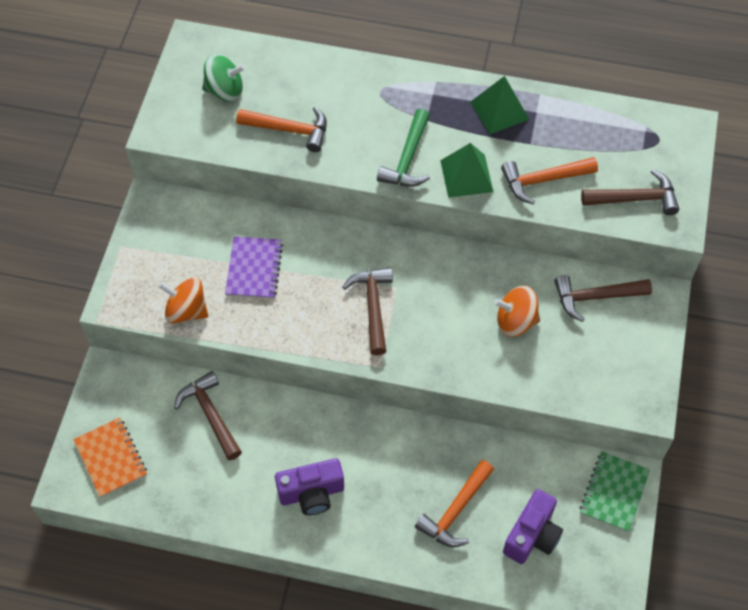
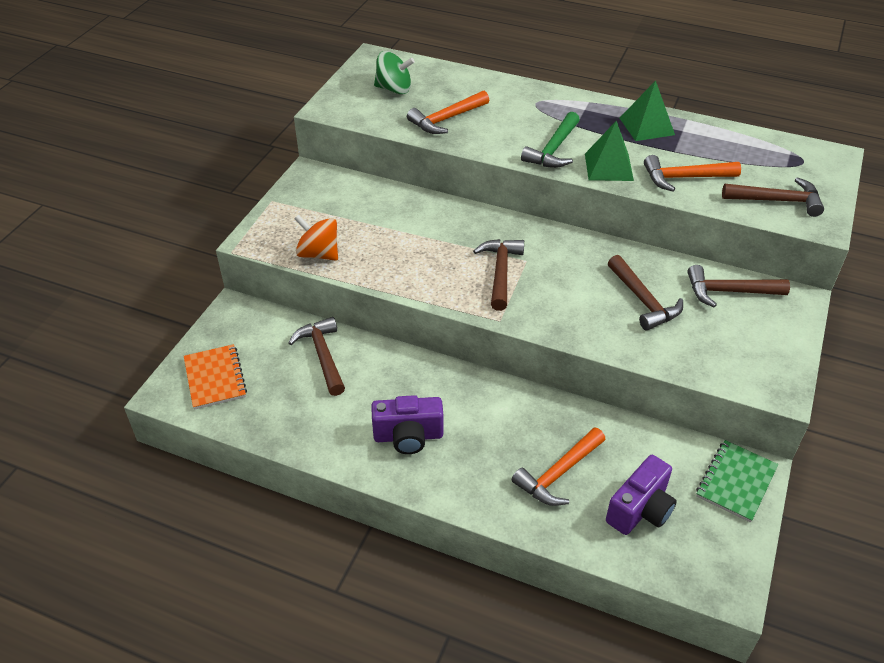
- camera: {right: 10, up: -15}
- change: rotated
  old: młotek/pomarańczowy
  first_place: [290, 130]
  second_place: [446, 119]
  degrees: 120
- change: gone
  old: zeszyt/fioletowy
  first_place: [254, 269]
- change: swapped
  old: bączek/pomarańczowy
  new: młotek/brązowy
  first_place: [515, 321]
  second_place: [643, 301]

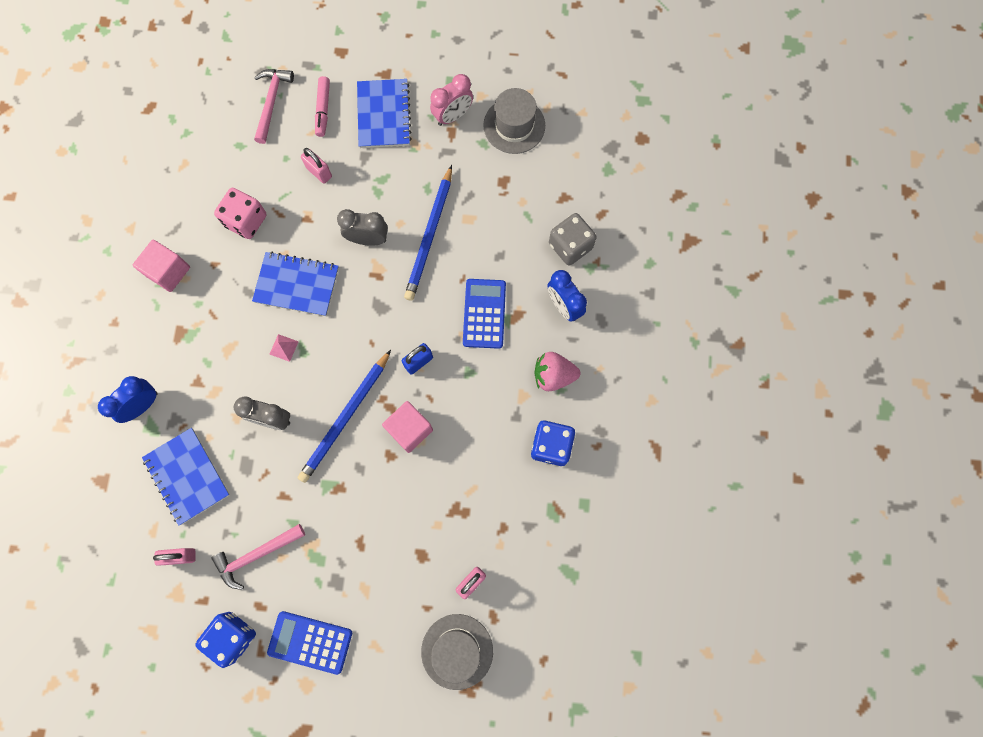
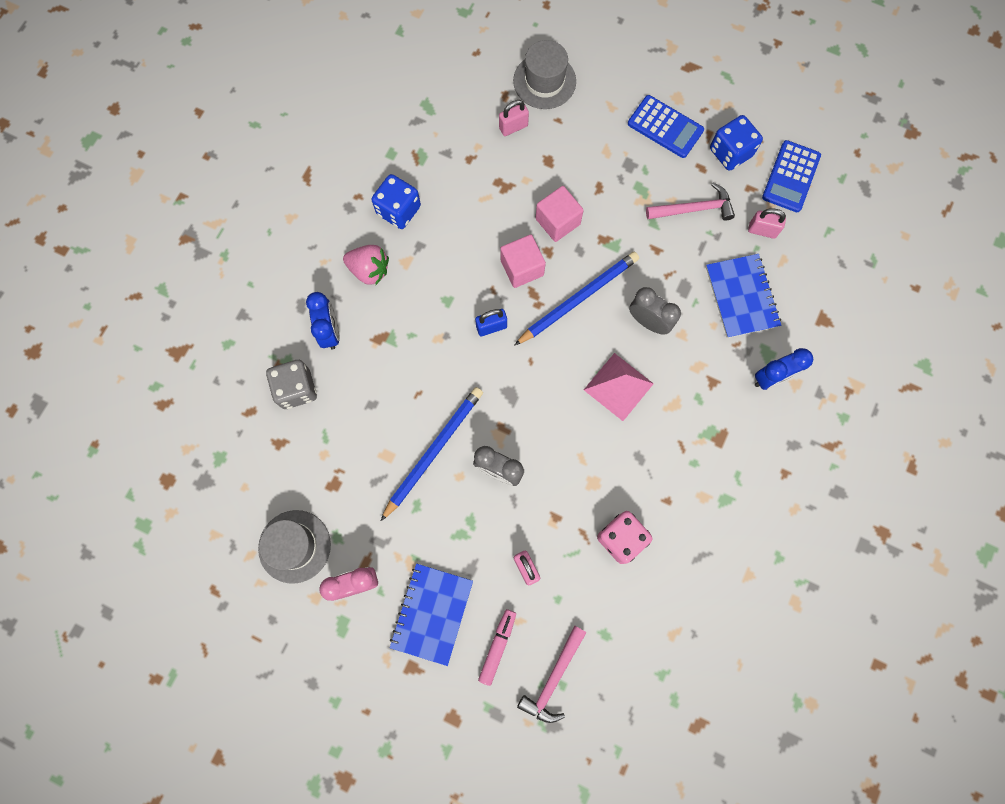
- camera: {right: -160, up: 0}
- change: shifted
  old: sześcian/różowy
  first_place: [168, 271]
  second_place: [557, 221]
- change: gone
  old: zeszyt/niebieski
  first_place: [296, 285]
- change: shifted
  old: kalkulator/niebieski
  first_place: [484, 313]
  second_place: [791, 177]
- change: scaled
  old: piramida/różowy
  first_place: [283, 347]
  second_place: [618, 386]
  factor: 2.15

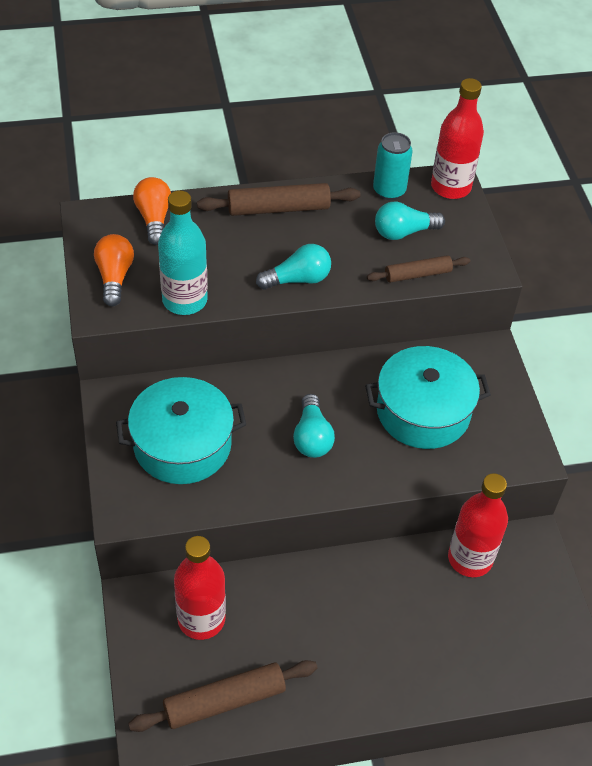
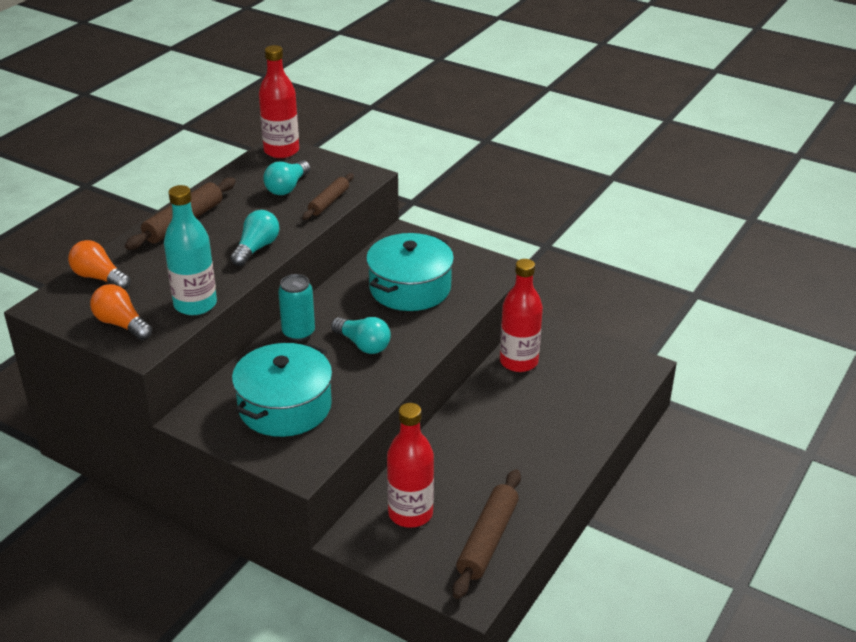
- camera: {right: -45, up: -15}
- change: shifted
  old: puszka/turkusowy
  first_place: [389, 191]
  second_place: [298, 333]

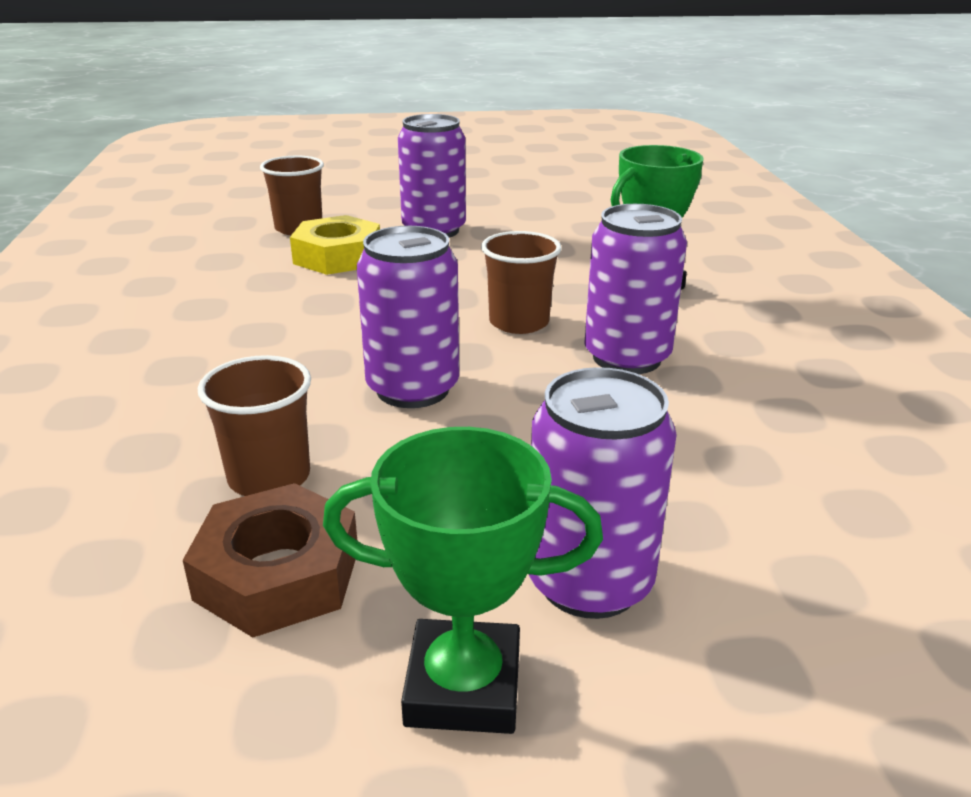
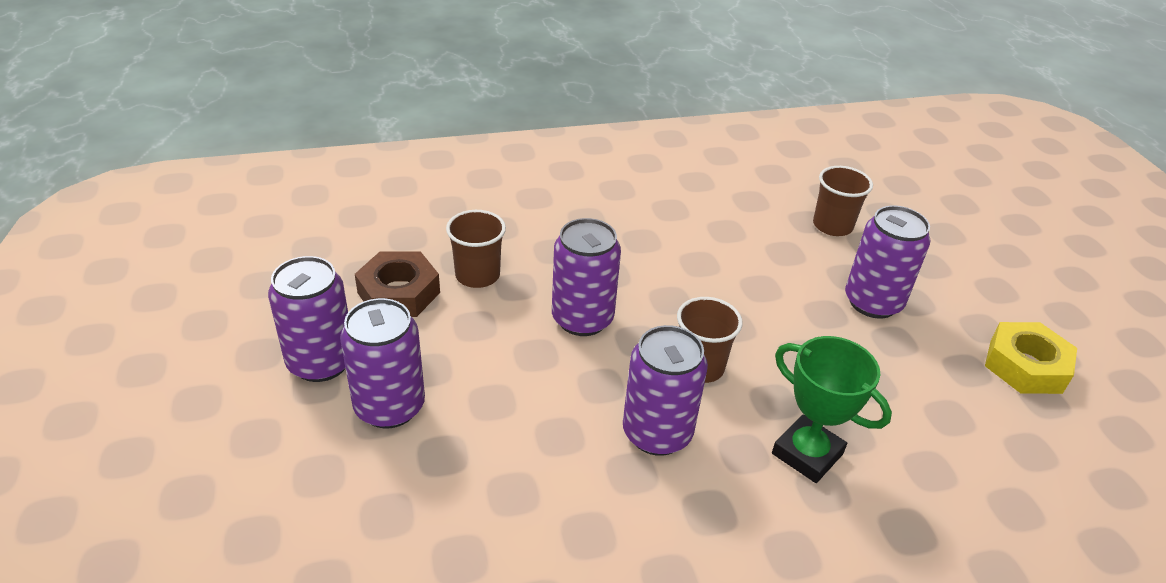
- camera: {right: 80, up: 10}
- change: shifted
  old: nakrętka/żółty
  first_place: [338, 257]
  second_place: [1025, 366]
- change: swapped
  old: puchar/zielony
  new: puszka/fioletowy
  first_place: [463, 686]
  second_place: [321, 362]

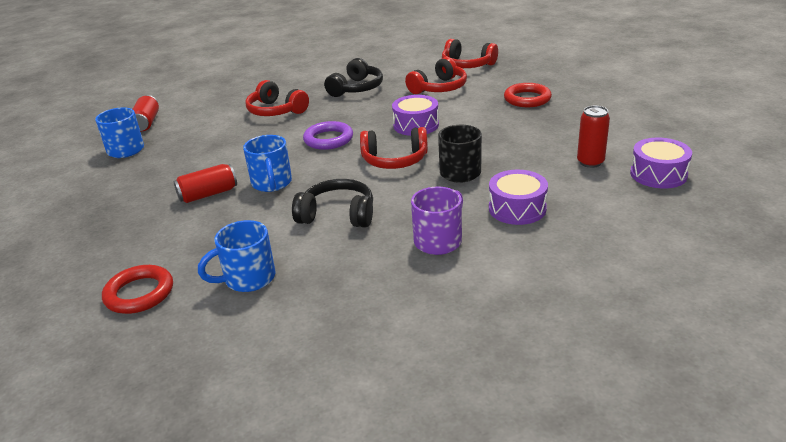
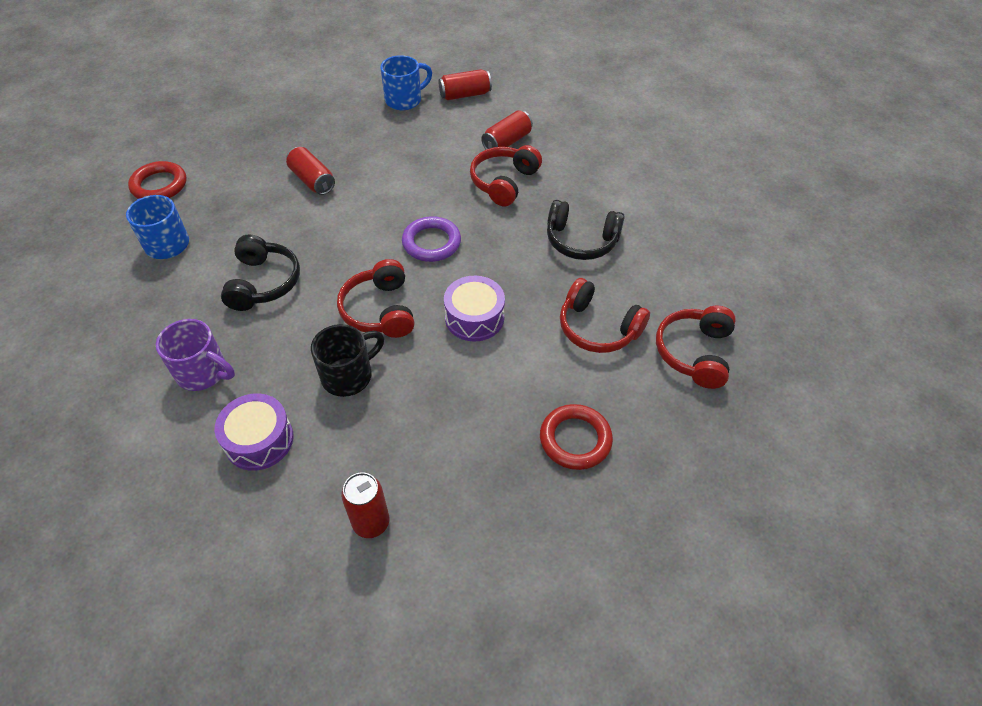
- camera: {right: 75, up: 20}
- change: gone
  old: kubek/niebieski
  first_place: [272, 183]
- change: gone
  old: bęben/fioletowy
  first_place: [658, 174]
- change: new
  new: puszka/czerwony
  second_place: [507, 142]

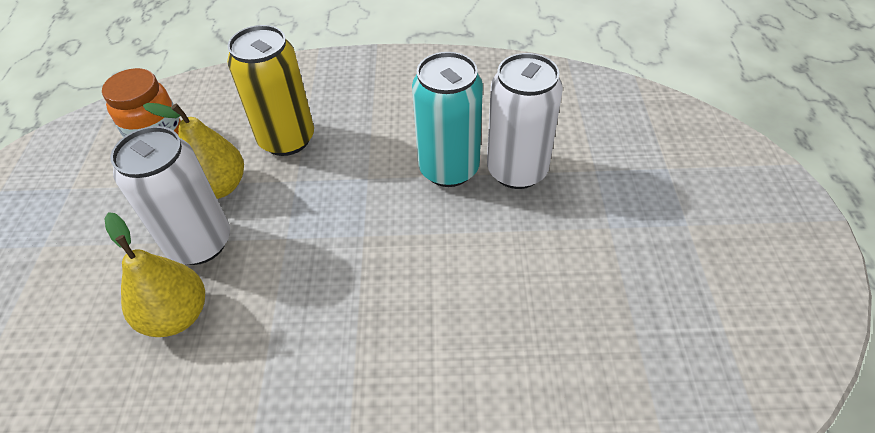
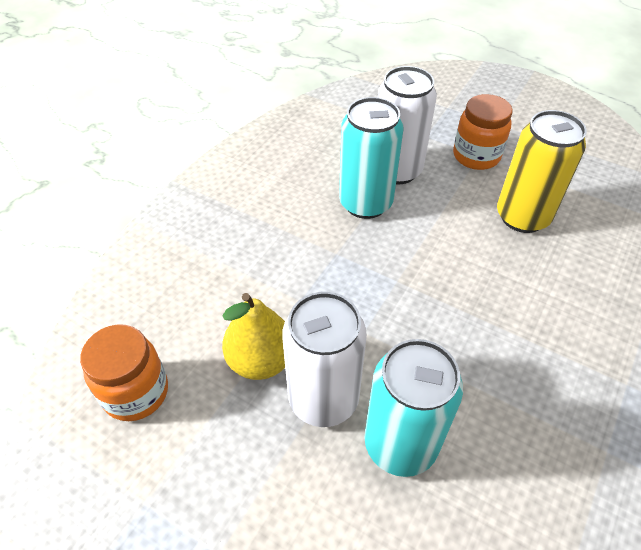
- camera: {right: -60, up: 0}
- change: shifted
  old: puszka/żółty
  first_place: [287, 139]
  second_place: [522, 217]
- change: swapped
  old: gruszka/żółty
  new: puszka/turkusowy
  first_place: [177, 315]
  second_place: [400, 444]
- change: new
  new: słoik/pomarańczowy
  second_place: [476, 156]

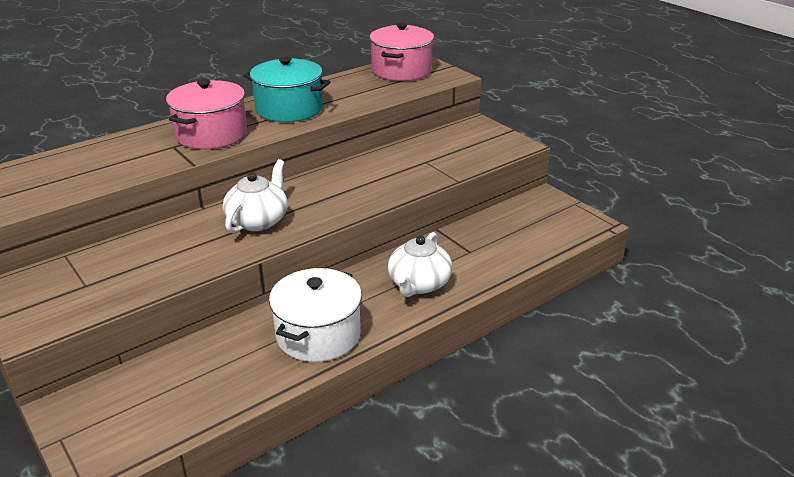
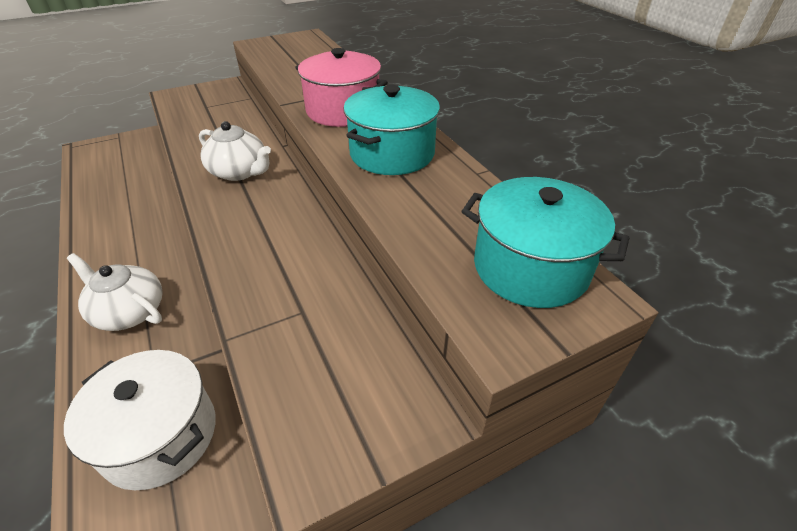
- camera: {right: 100, up: 10}
- change: repainted
  old: garnek/różowy
  new: garnek/turkusowy
  first_place: [401, 70]
  second_place: [530, 267]
- change: shifted
  old: garnek/biały
  first_place: [318, 334]
  second_place: [160, 435]

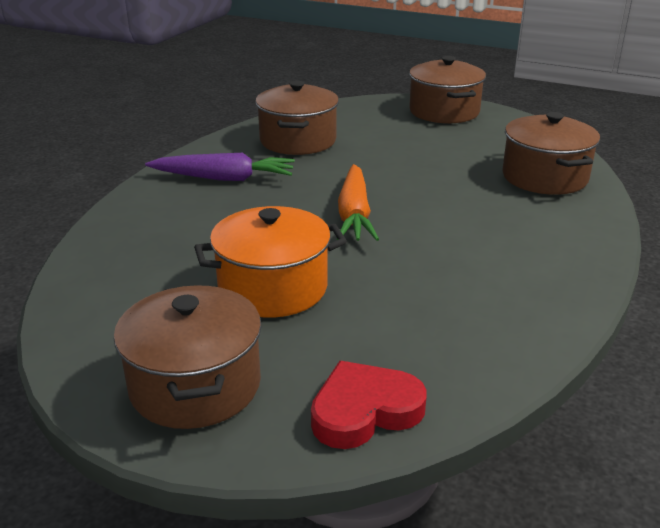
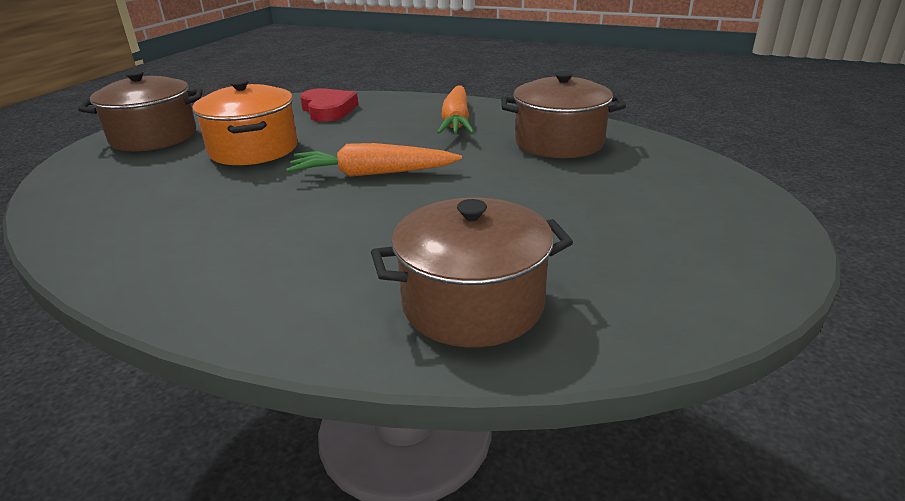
- camera: {right: 90, up: 0}
- change: gone
  old: garnek/brązowy
  first_place: [444, 112]
- change: repainted
  old: marchewka/fioletowy
  new: marchewka/pomarańczowy
  first_place: [224, 178]
  second_place: [456, 121]
- change: shifted
  old: serce/czerwony
  first_place: [364, 411]
  second_place: [328, 110]

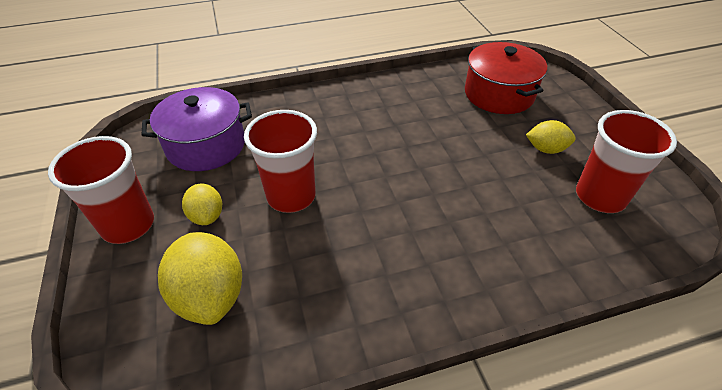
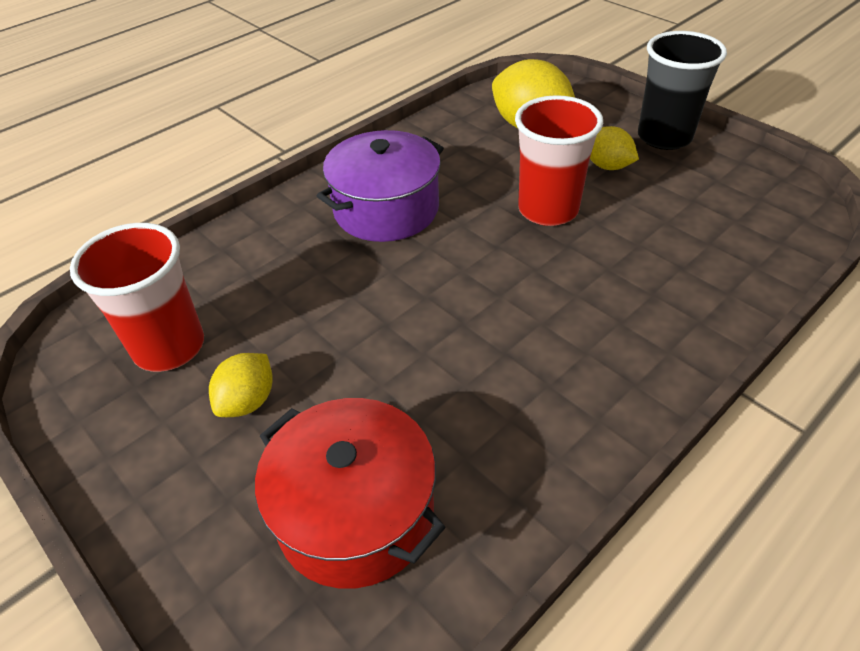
- camera: {right: 155, up: 0}
- change: shifted
  old: garnek/fioletowy
  first_place: [206, 145]
  second_place: [386, 209]
- change: rotated
  old: cytryna/żółty
  first_place: [546, 149]
  second_place: [248, 401]
  degrees: -45
- change: repainted
  old: szklanka/czerwony
  new: szklanka/czarny
  first_place: [128, 225]
  second_place: [664, 137]

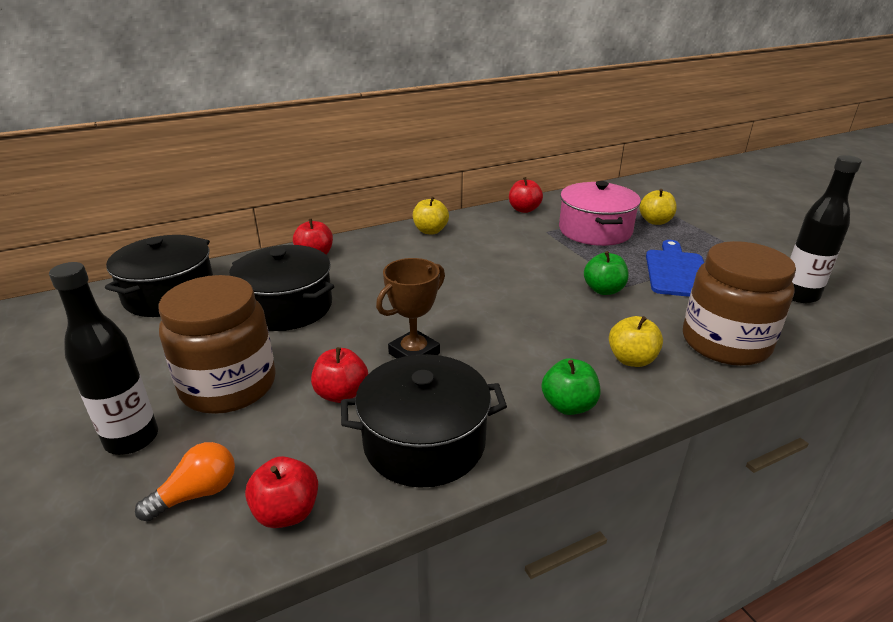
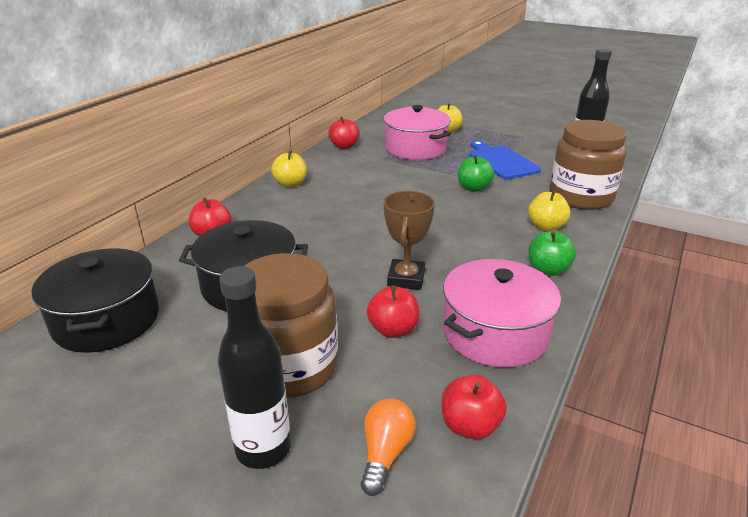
- camera: {right: -35, up: 0}
- change: repainted
  old: garnek/czarny
  new: garnek/różowy
  first_place: [424, 442]
  second_place: [495, 333]

